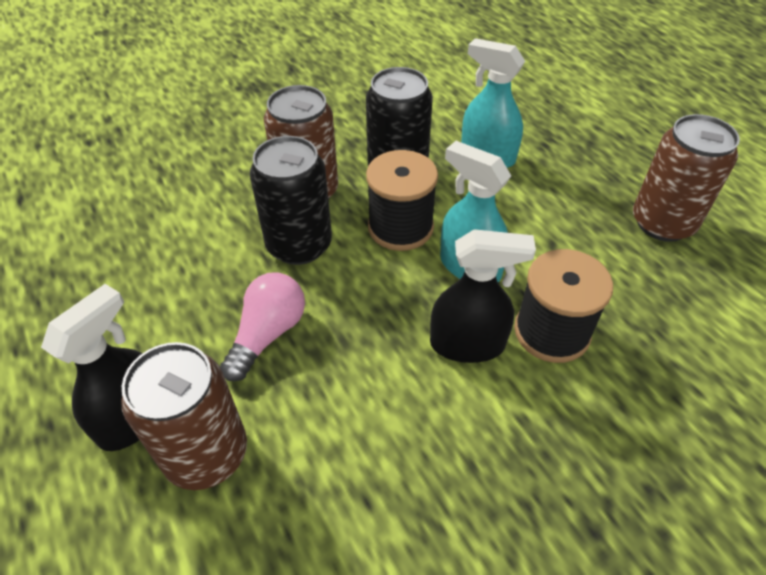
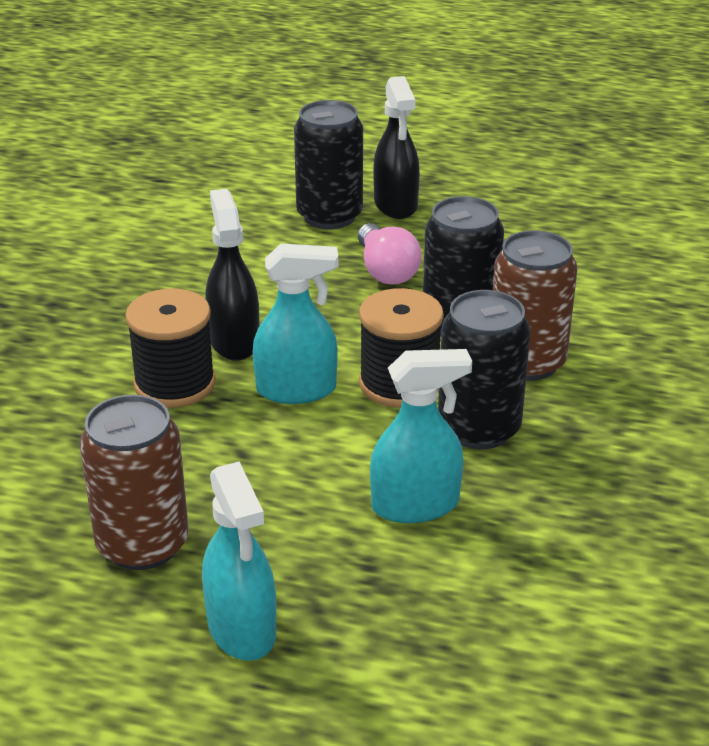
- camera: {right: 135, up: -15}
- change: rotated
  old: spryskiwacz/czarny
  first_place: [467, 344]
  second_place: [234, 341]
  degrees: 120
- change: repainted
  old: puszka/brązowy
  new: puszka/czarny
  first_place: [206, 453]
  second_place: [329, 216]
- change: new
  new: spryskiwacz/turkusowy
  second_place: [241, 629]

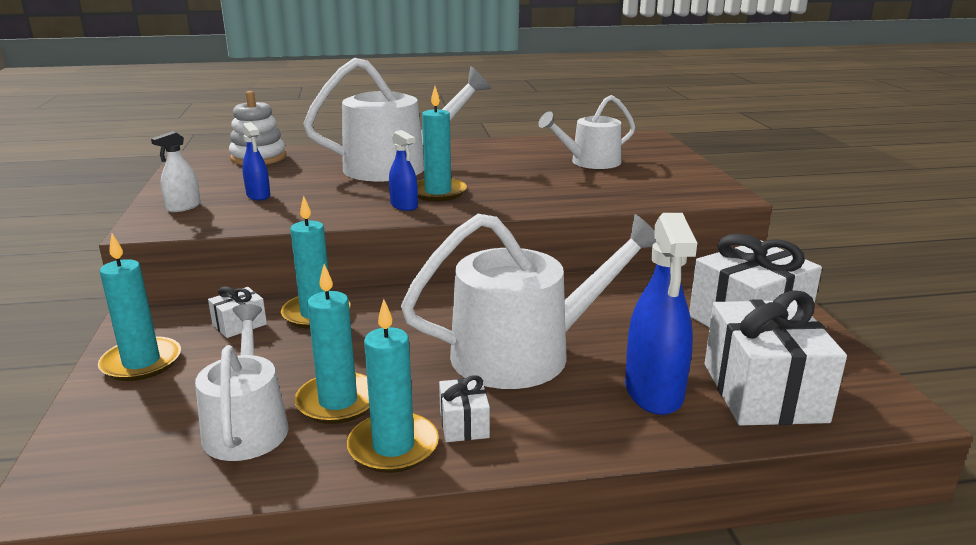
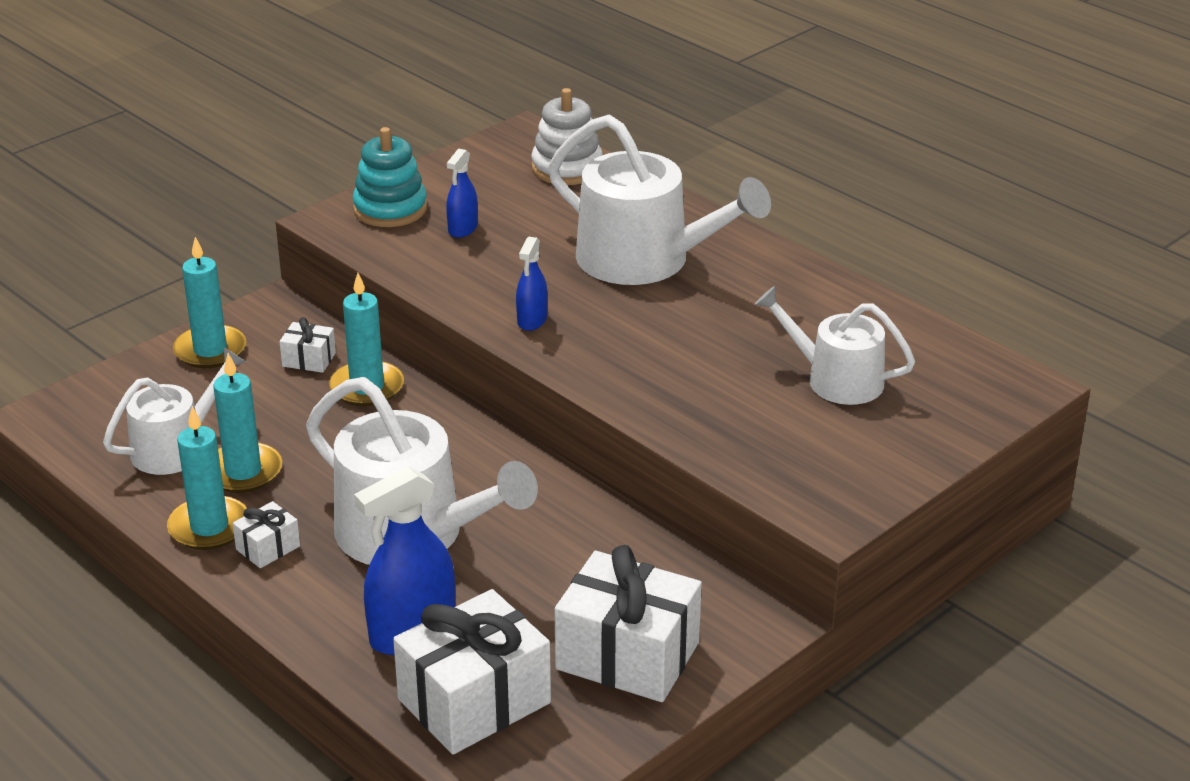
- camera: {right: 55, up: 10}
- change: gone
  old: świeca/turkusowy
  first_place: [438, 192]
- change: swapped
  old: spryskiwacz/biały
  new: zabawka nakładanka/turkusowy
  first_place: [183, 207]
  second_place: [390, 209]

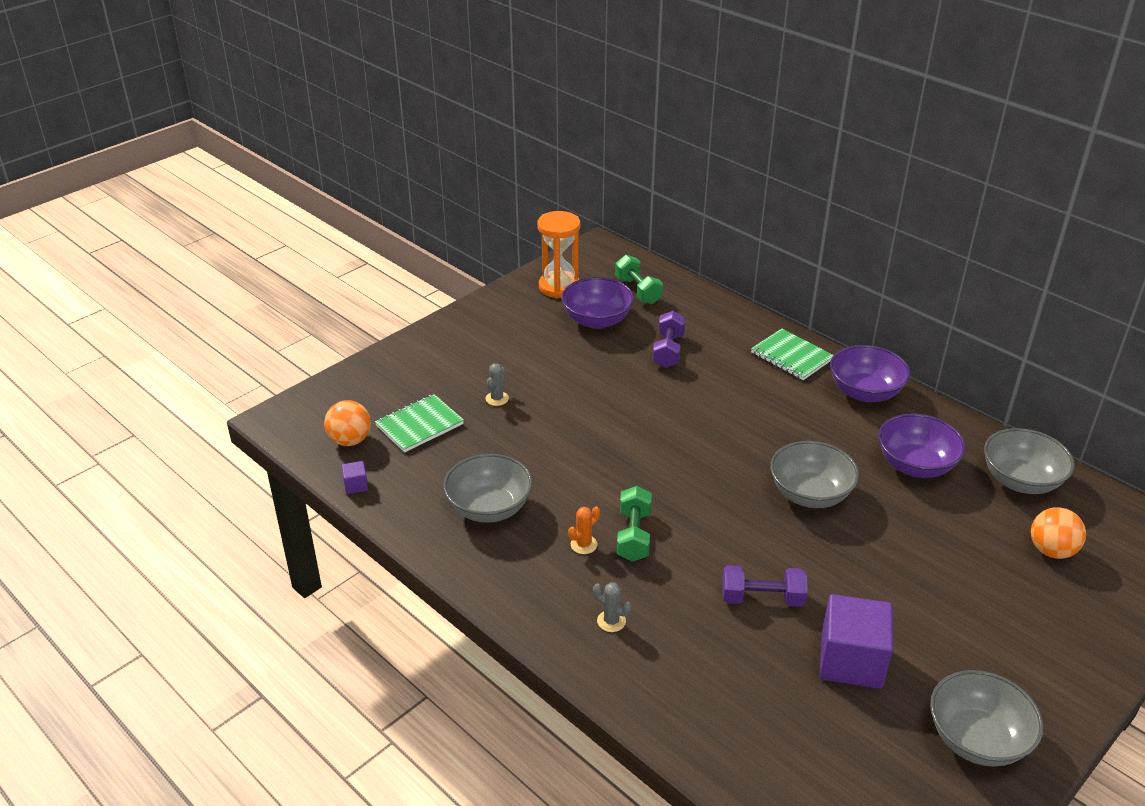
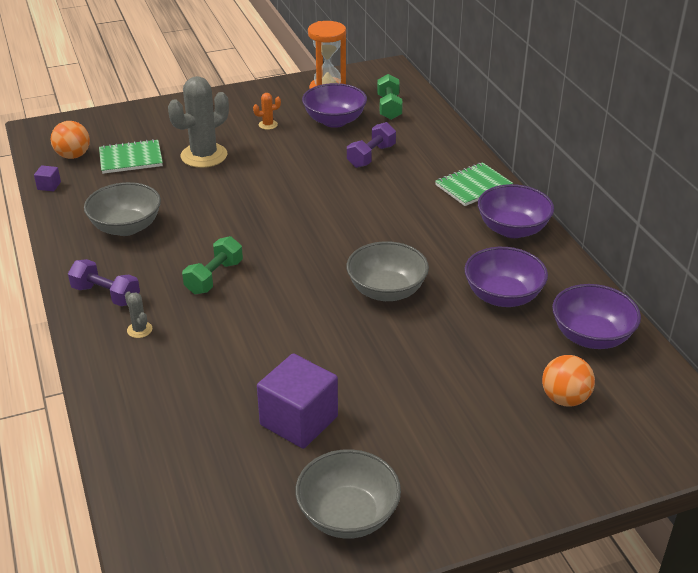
- camera: {right: 25, up: 0}
- change: rotated
  old: zeszyt/zielony
  first_place: [791, 356]
  second_place: [473, 186]
  degrees: 75
- change: scaled
  old: kaktus/szary
  first_place: [497, 398]
  second_place: [204, 156]
  factor: 2.32
- change: repainted
  old: miska/szary
  new: miska/fioletowy
  first_place: [1020, 481]
  second_place: [591, 336]
- change: shifted
  old: kaktus/pomarańczowy
  first_place: [584, 544]
  second_place: [268, 125]
- change: shifted
  old: hantel/fioletowy
  first_place: [762, 598]
  second_place: [106, 295]

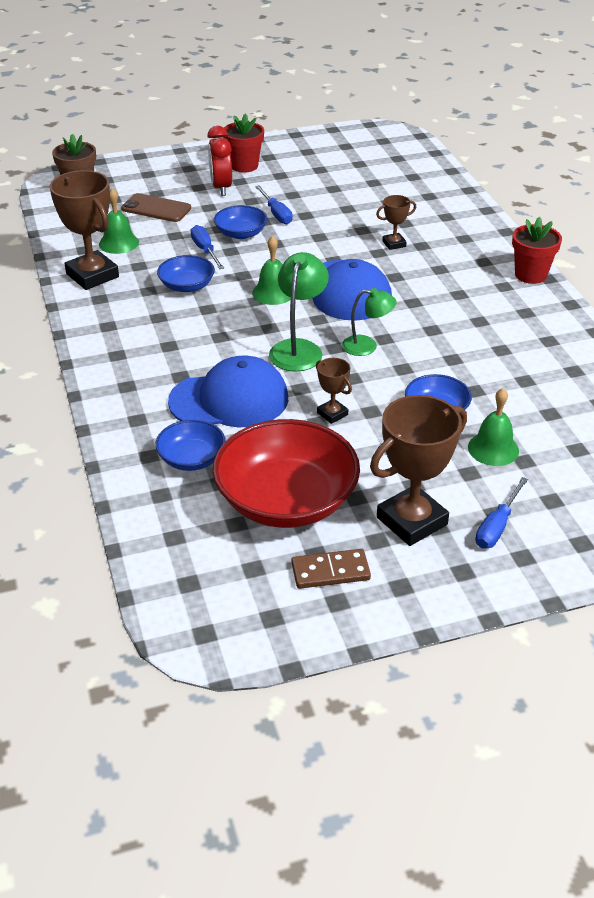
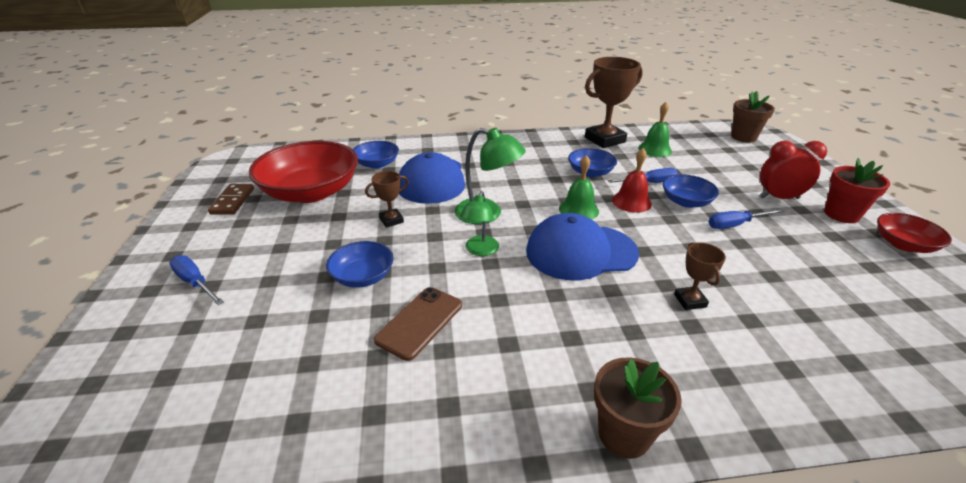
- camera: {right: 100, up: -5}
- change: shifted
  old: telefon/brązowy
  first_place: [156, 208]
  second_place: [420, 322]
- change: repainted
  old: doniczka/czerwony
  new: doniczka/brązowy
  first_place: [530, 275]
  second_place: [624, 434]
- change: gone
  old: dzwonek/zielony
  first_place: [493, 448]
- change: gone
  old: puchar/brązowy
  first_place: [412, 521]
- change: new
  new: dzwonek/czerwony
  second_place: [631, 202]
- change: new
  new: miska/czerwony
  second_place: [903, 244]

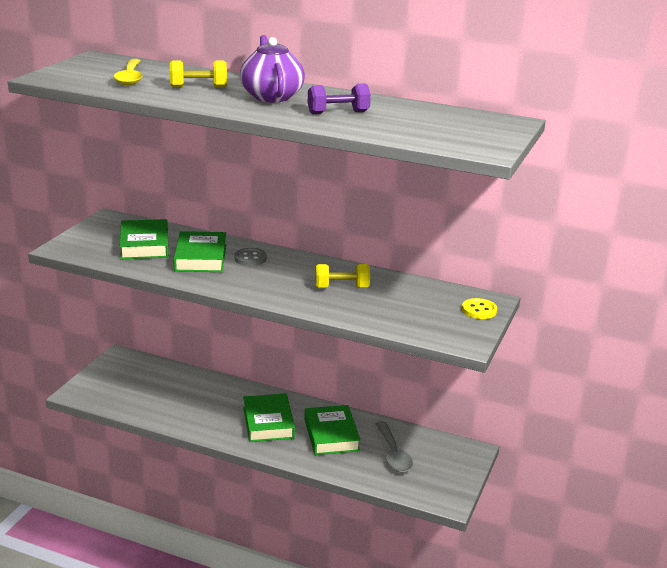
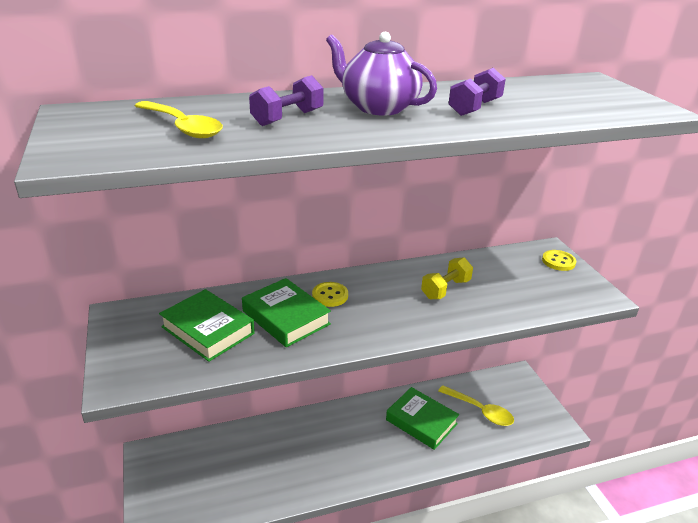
- camera: {right: -40, up: 5}
- change: repainted
  old: hantel/żółty
  new: hantel/fioletowy
  first_place: [198, 88]
  second_place: [287, 118]
- change: repainted
  old: guzik/szary
  new: guzik/żółty
  first_place: [250, 258]
  second_place: [330, 296]
- change: gone
  old: książka/zielony
  first_place: [268, 422]
- change: repainted
  old: łyżka/szary
  new: łyżka/żółty
  first_place: [393, 454]
  second_place: [480, 411]

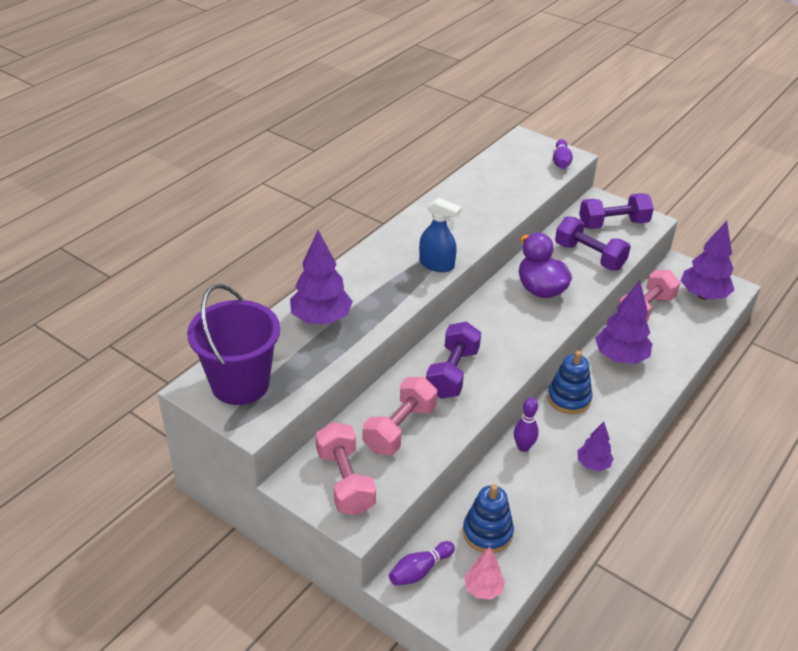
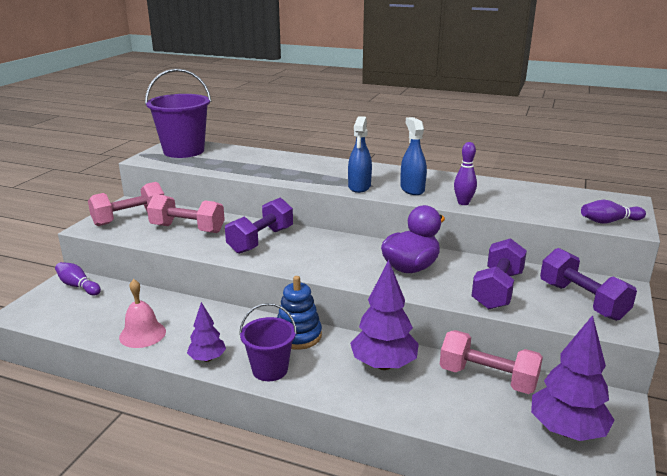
- camera: {right: 75, up: -15}
- change: gone
  old: drzewko/fioletowy
  first_place: [321, 319]
- change: rotated
  old: hantel/fioletowy
  first_place: [452, 373]
  second_place: [261, 240]
  degrees: -60
- change: shifted
  old: kręgiel/fioletowy
  first_place: [523, 447]
  second_place: [463, 203]
- change: gone
  old: zabawka nakładanka/niebieski
  first_place: [487, 532]
- change: gone
  old: drzewko/różowy
  first_place: [483, 589]
- change: new
  new: spryskiwacz/niebieski
  second_place: [412, 189]
- change: new
  new: dzwonek/różowy
  second_place: [142, 334]
- change: new
  new: wiadro/fioletowy
  second_place: [270, 369]

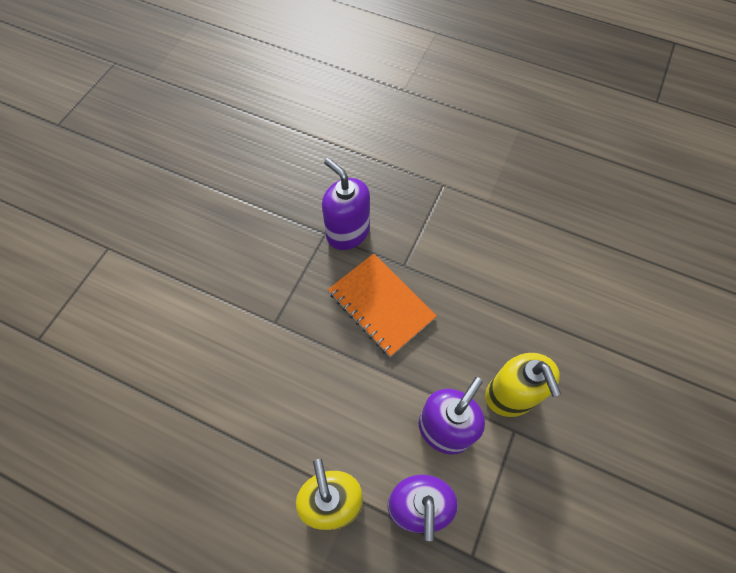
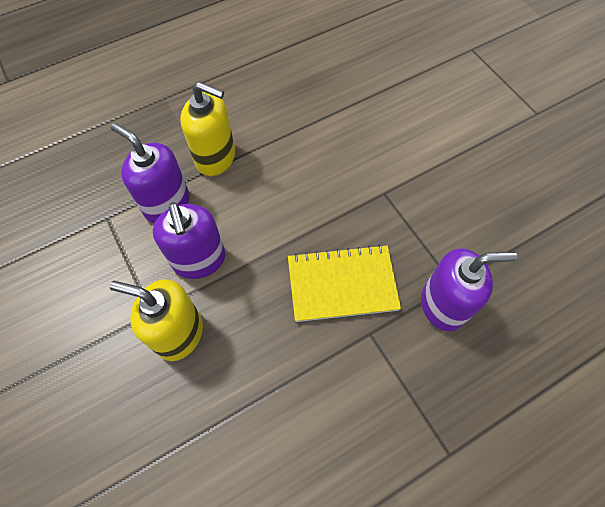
- camera: {right: 125, up: 0}
- change: repainted
  old: zeszyt/pomarańczowy
  new: zeszyt/żółty
  first_place: [381, 305]
  second_place: [342, 284]

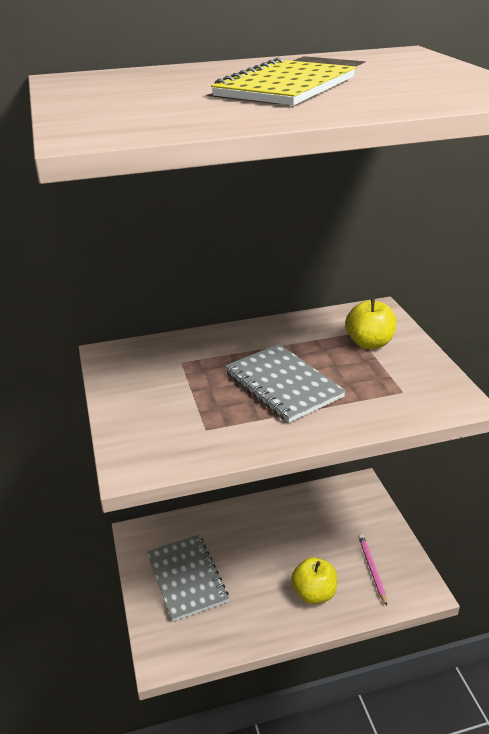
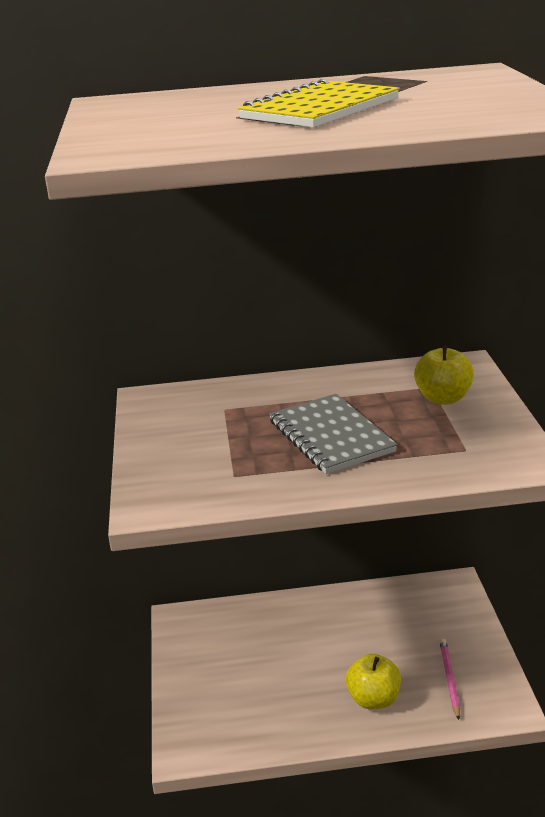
- camera: {right: 10, up: -5}
- change: gone
  old: zeszyt/szary
  first_place: [186, 578]

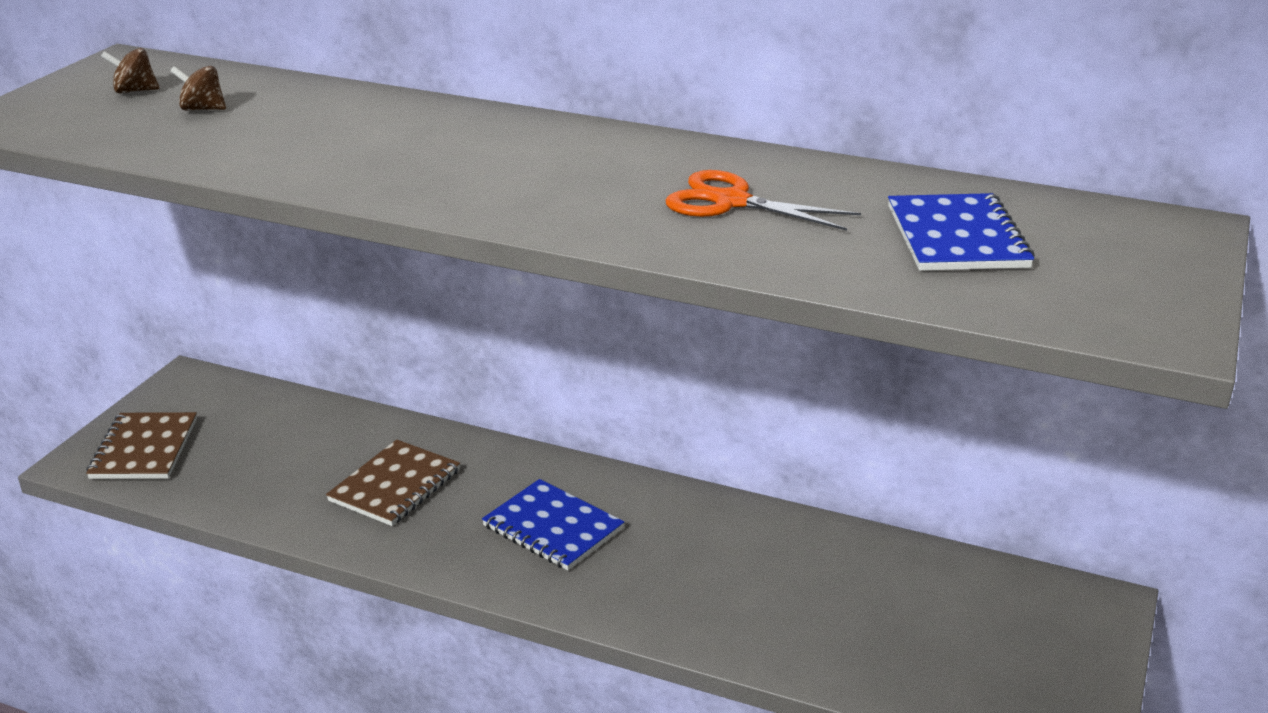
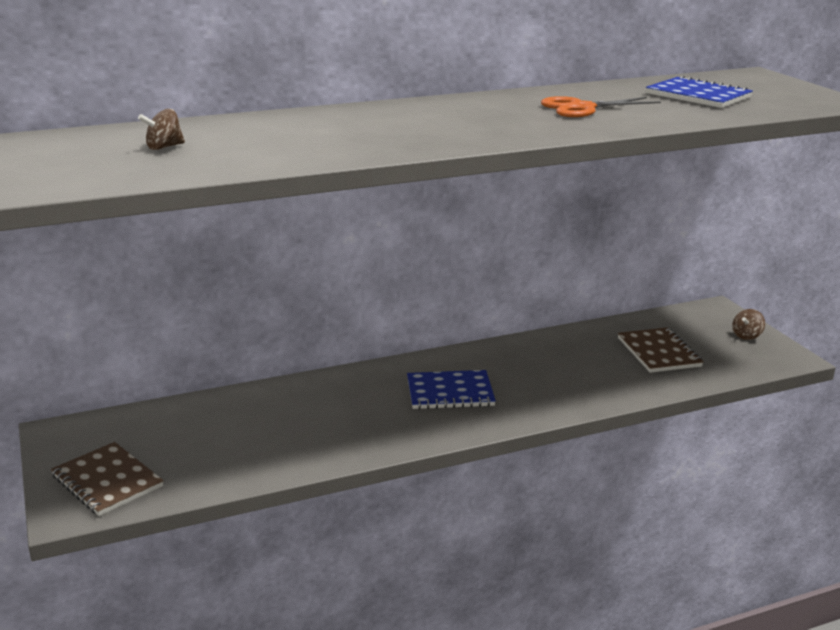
- camera: {right: -45, up: -5}
- change: shifted
  old: bączek/brązowy
  first_place: [135, 91]
  second_place: [746, 336]
- change: shifted
  old: zeszyt/brązowy
  first_place: [395, 485]
  second_place: [658, 352]

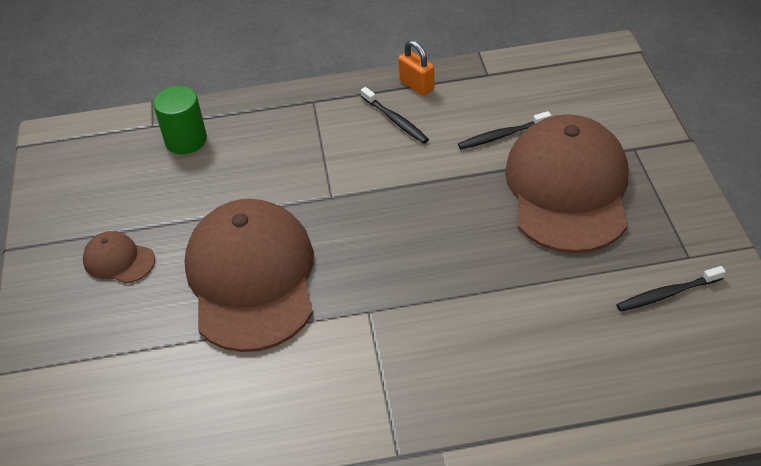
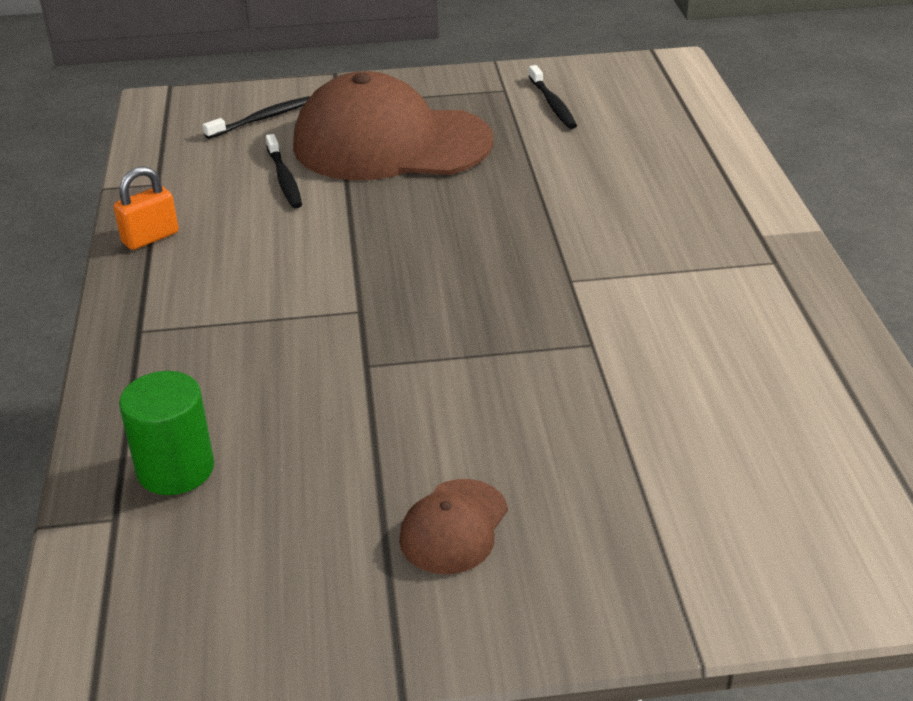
- camera: {right: -90, up: -10}
- change: shifted
  old: szczoteczka do zębów/czarny
  first_place: [395, 120]
  second_place: [261, 119]
- change: gone
  old: czapka/brązowy
  first_place: [251, 278]

